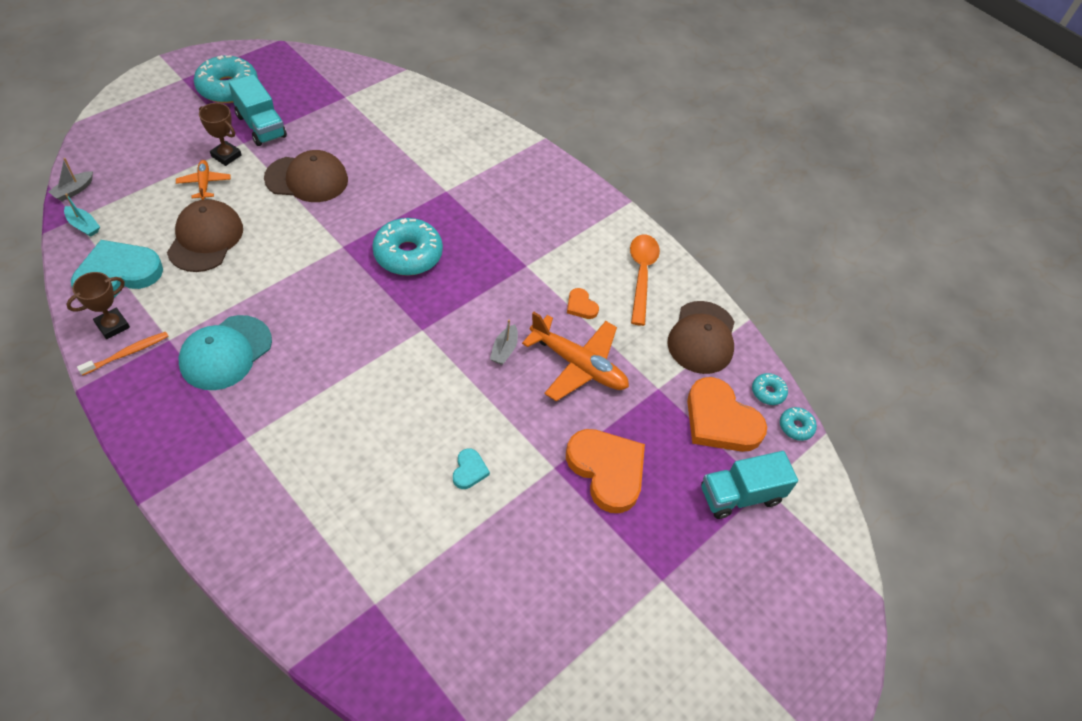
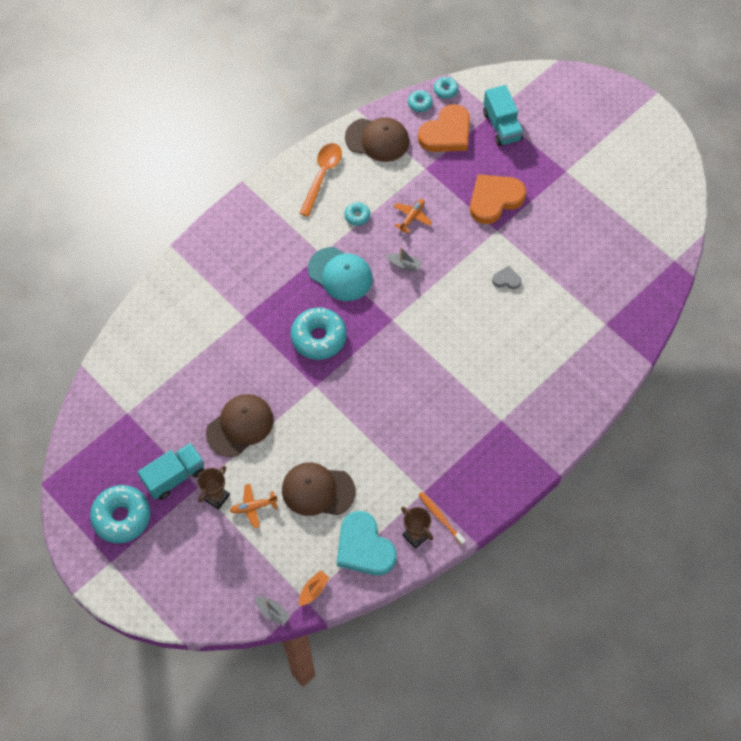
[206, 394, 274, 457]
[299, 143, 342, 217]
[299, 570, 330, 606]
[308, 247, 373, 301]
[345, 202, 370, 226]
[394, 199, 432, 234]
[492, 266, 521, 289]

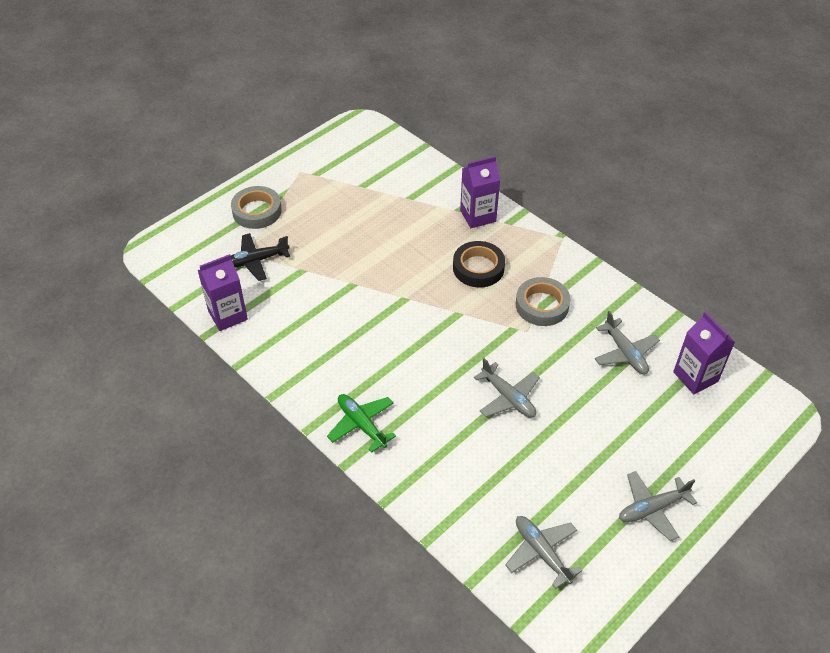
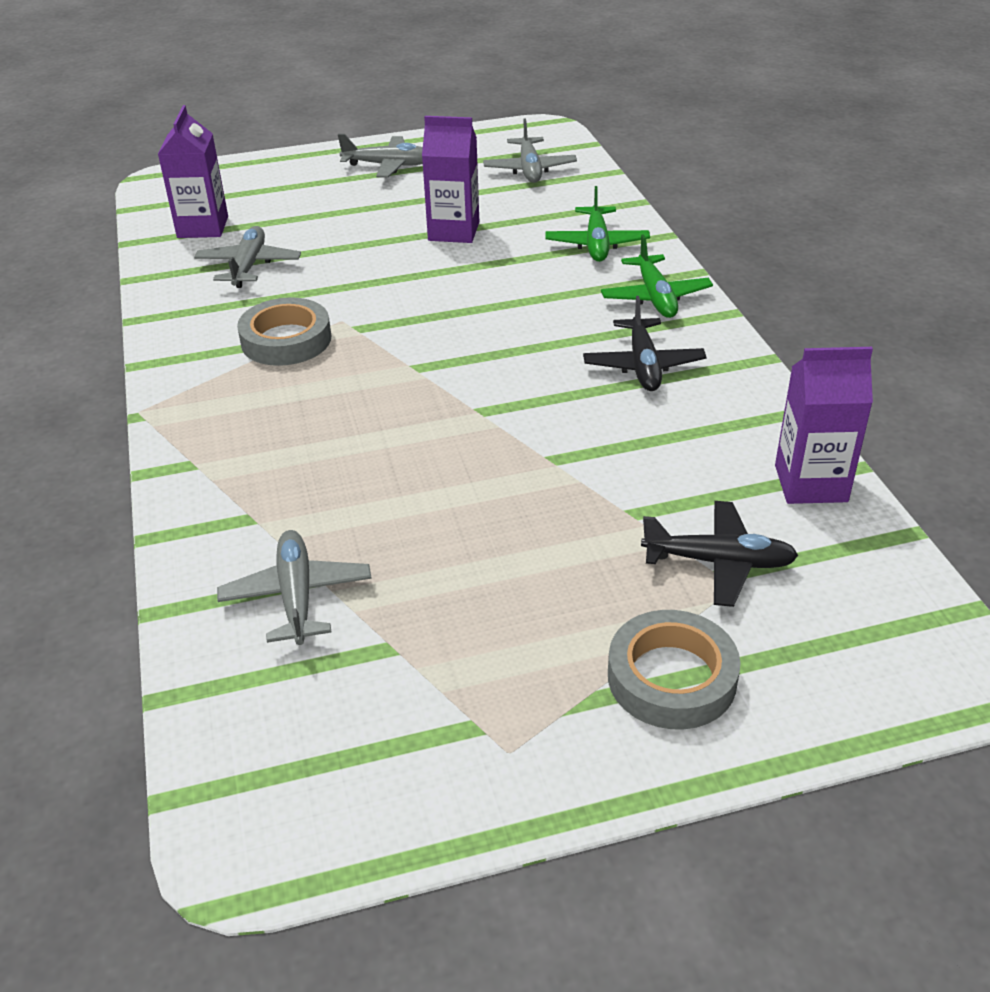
[217, 530, 372, 645]
[422, 116, 479, 243]
[545, 186, 650, 262]
[583, 296, 707, 391]
[453, 241, 505, 287] (first image)

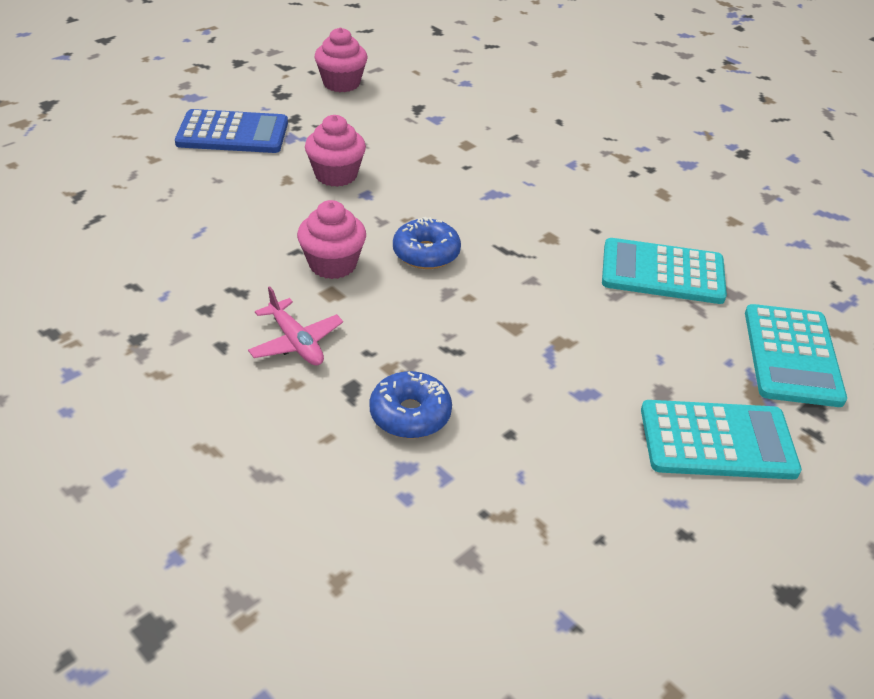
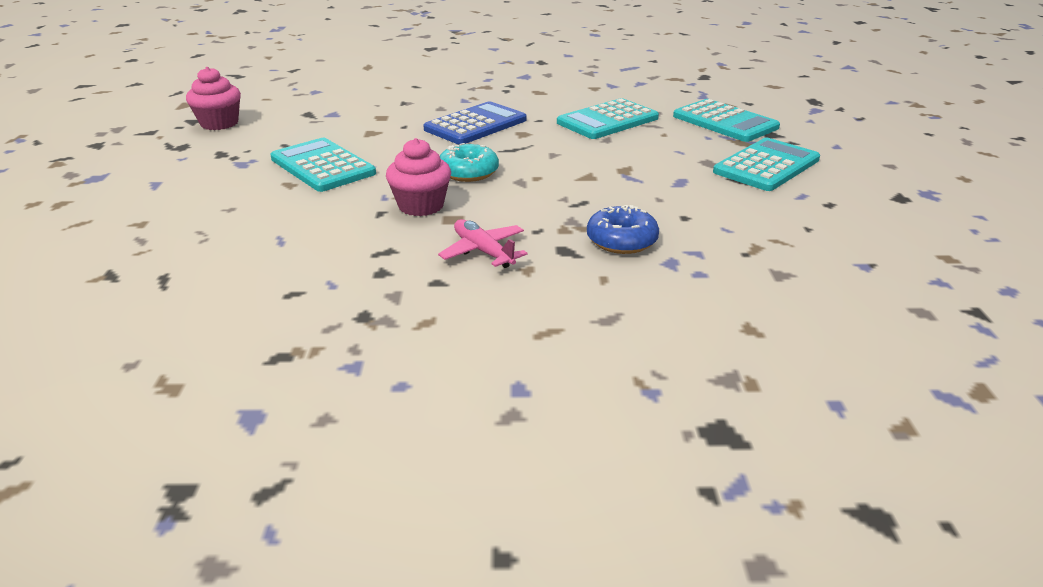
[270, 138, 376, 192]
[424, 101, 526, 145]
[438, 219, 528, 268]
[440, 143, 499, 182]

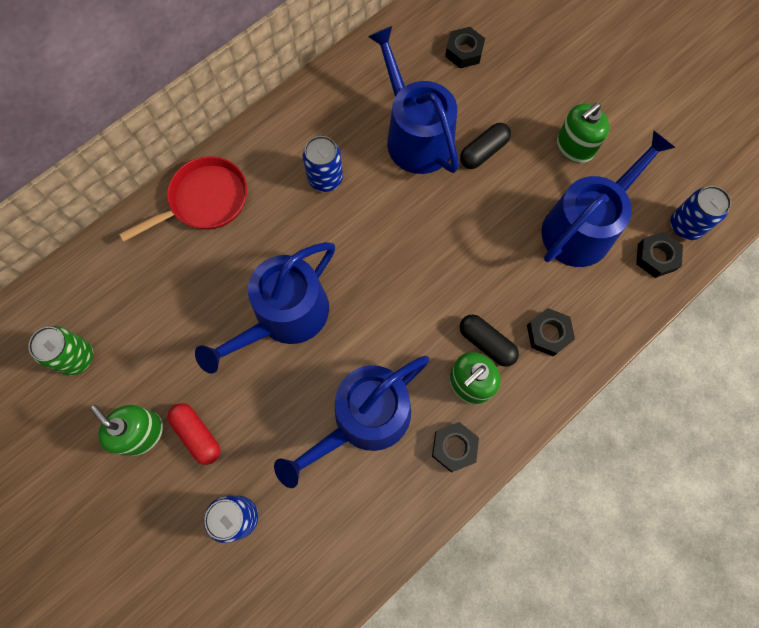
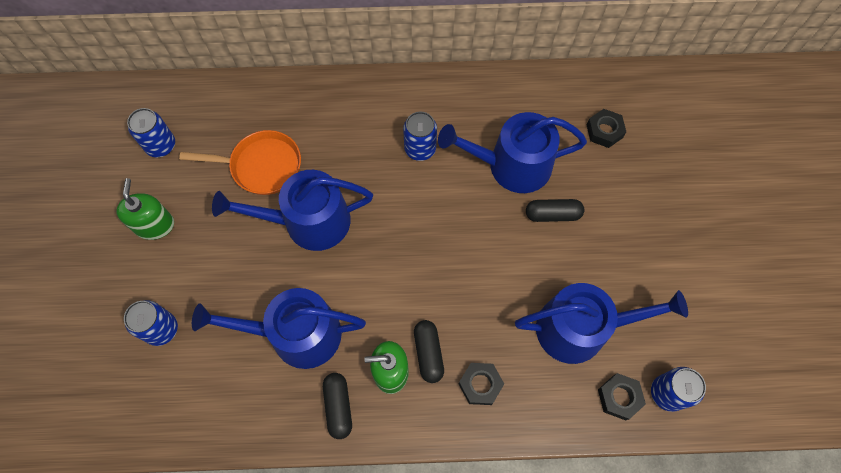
[127, 108, 175, 157]
[179, 130, 301, 195]
[323, 373, 352, 439]
[438, 112, 587, 193]
[119, 156, 247, 242] (first image)
[167, 403, 220, 465] (first image)
[557, 103, 610, 163] (first image)

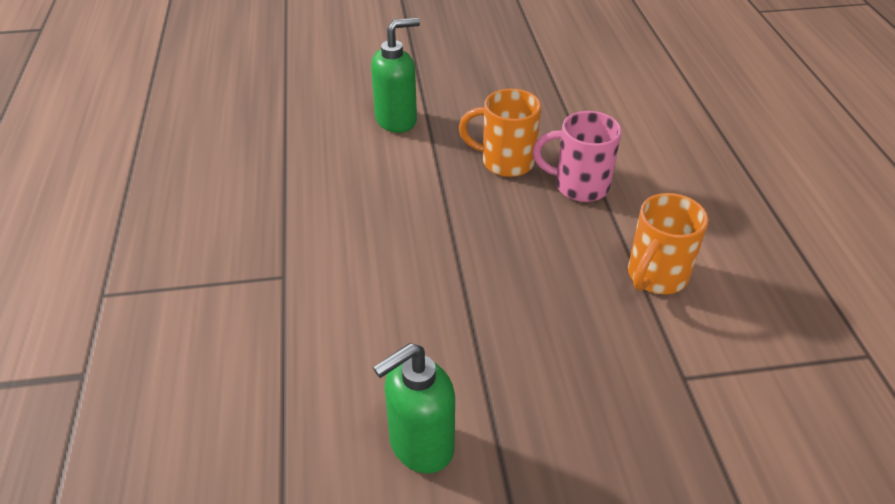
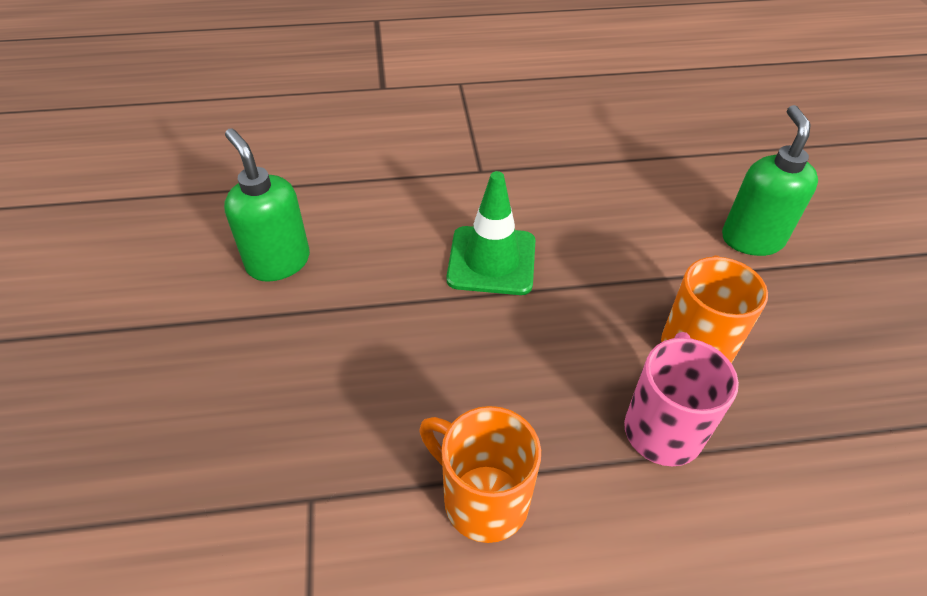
[447, 171, 536, 295]
[722, 105, 818, 256]

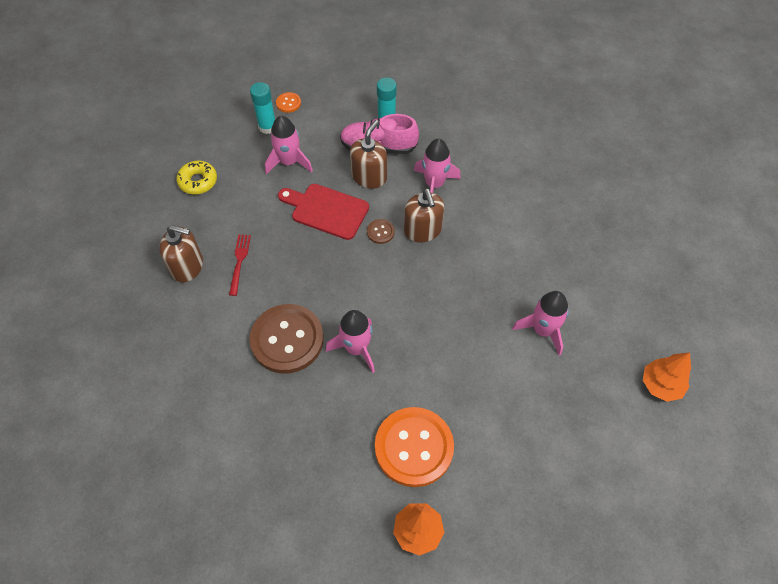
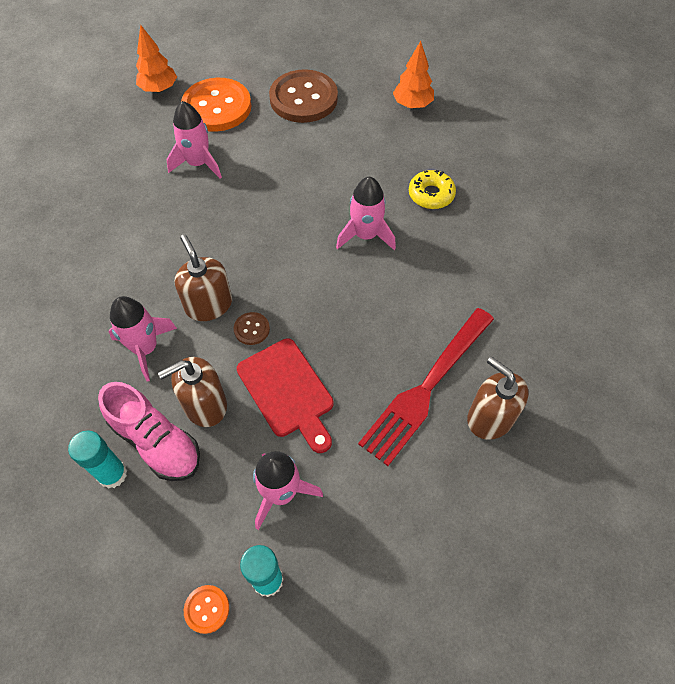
[175, 234, 232, 321]
[181, 78, 251, 132]
[269, 69, 338, 123]
[358, 308, 494, 466]
[409, 170, 456, 209]

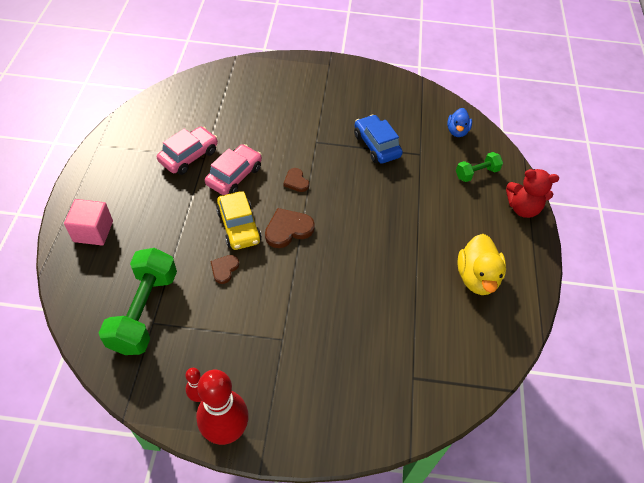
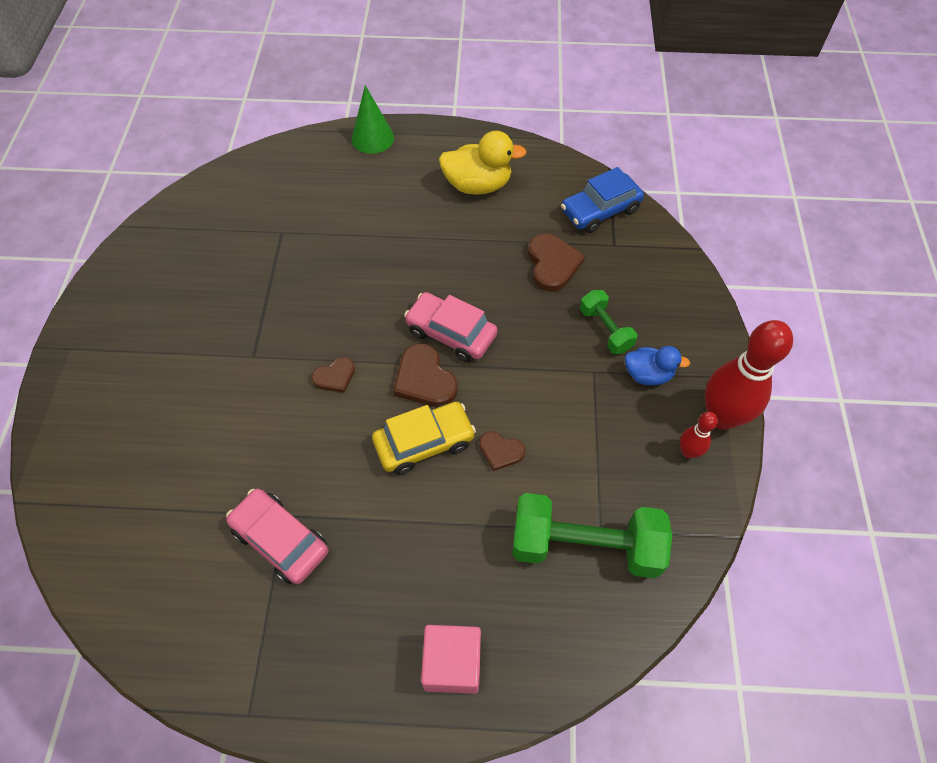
[351, 85, 394, 154]
[404, 292, 498, 362]
[528, 233, 585, 292]
[561, 167, 644, 233]
[580, 290, 638, 354]
[625, 346, 690, 385]

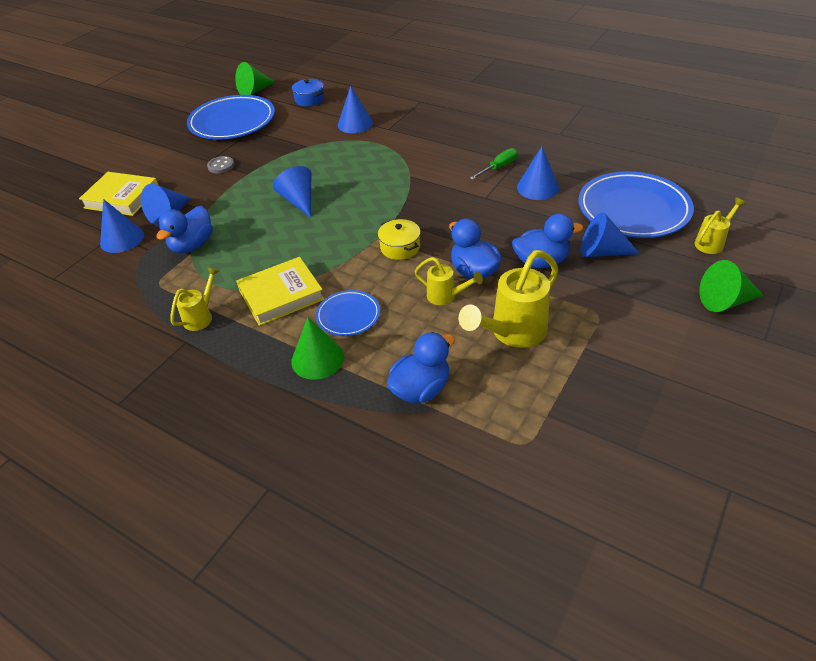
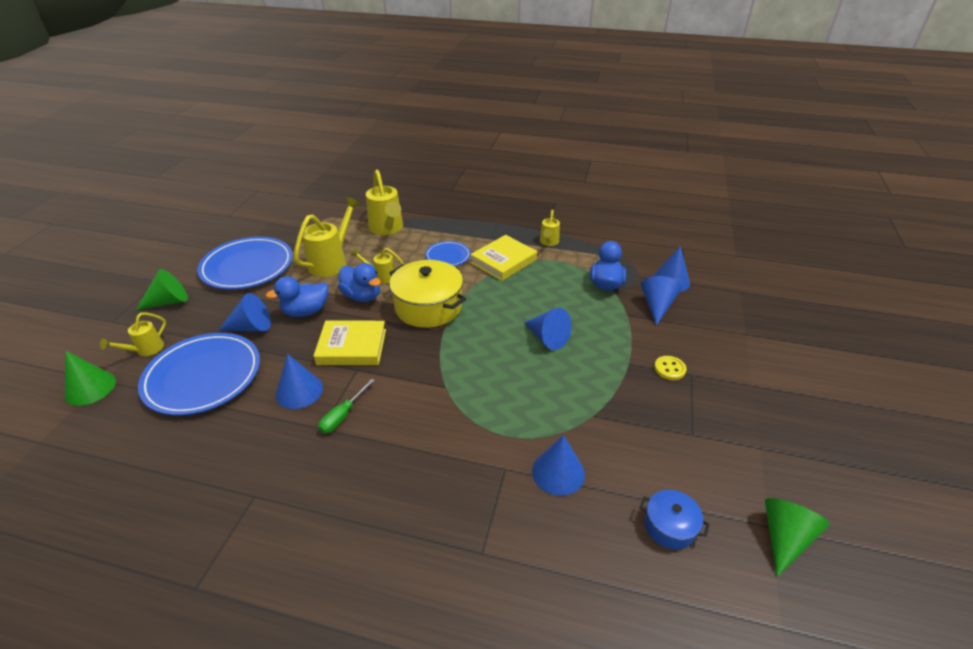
[64, 351, 116, 406]
[197, 237, 293, 290]
[313, 320, 386, 365]
[366, 170, 403, 235]
[389, 260, 466, 328]
[654, 356, 687, 380]

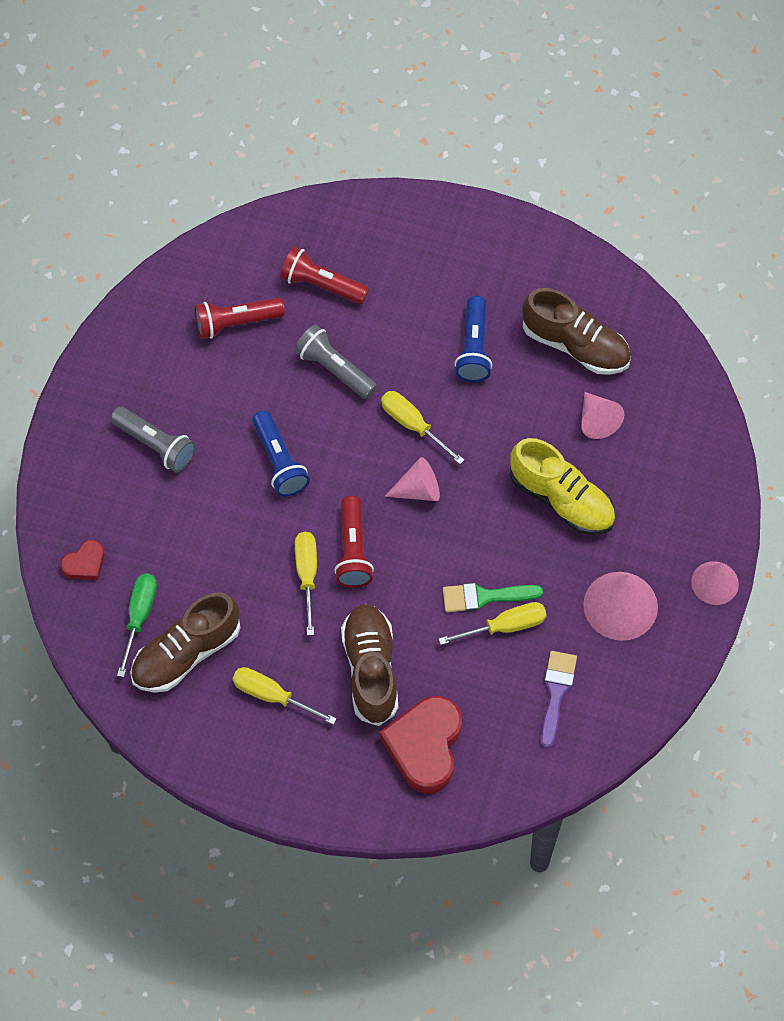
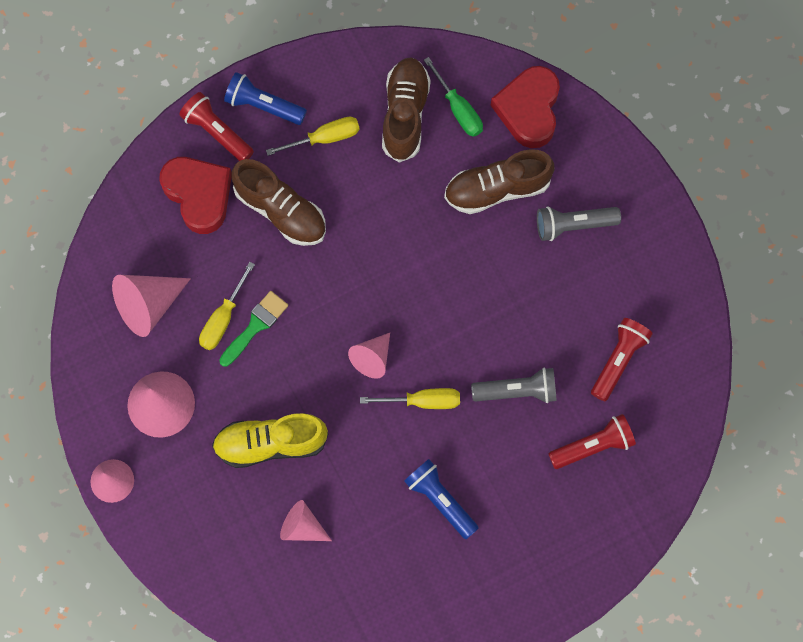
[112, 275, 191, 337]
[179, 92, 254, 161]
[224, 72, 307, 125]
[444, 149, 554, 214]
[491, 66, 560, 148]
[295, 532, 317, 636] (first image)

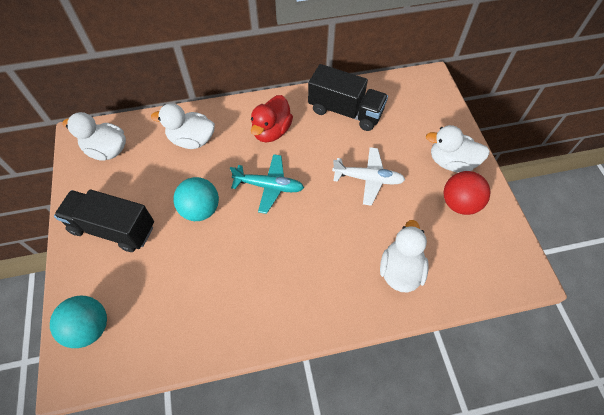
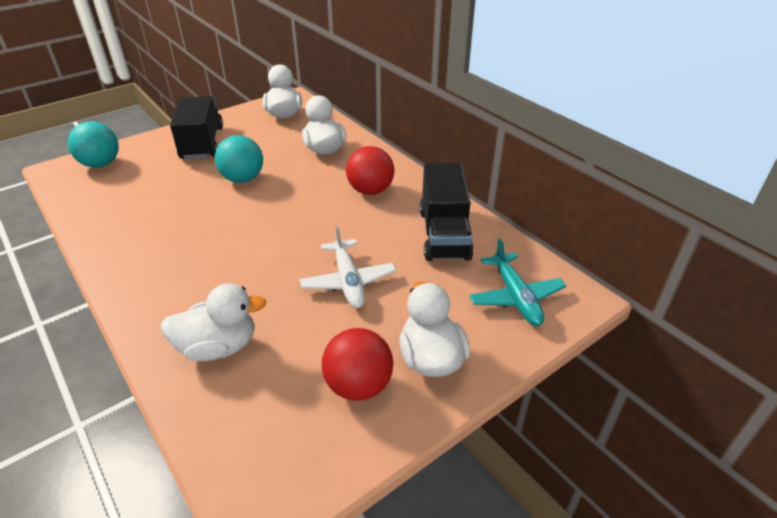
[346, 146, 394, 195]
[469, 238, 566, 326]

